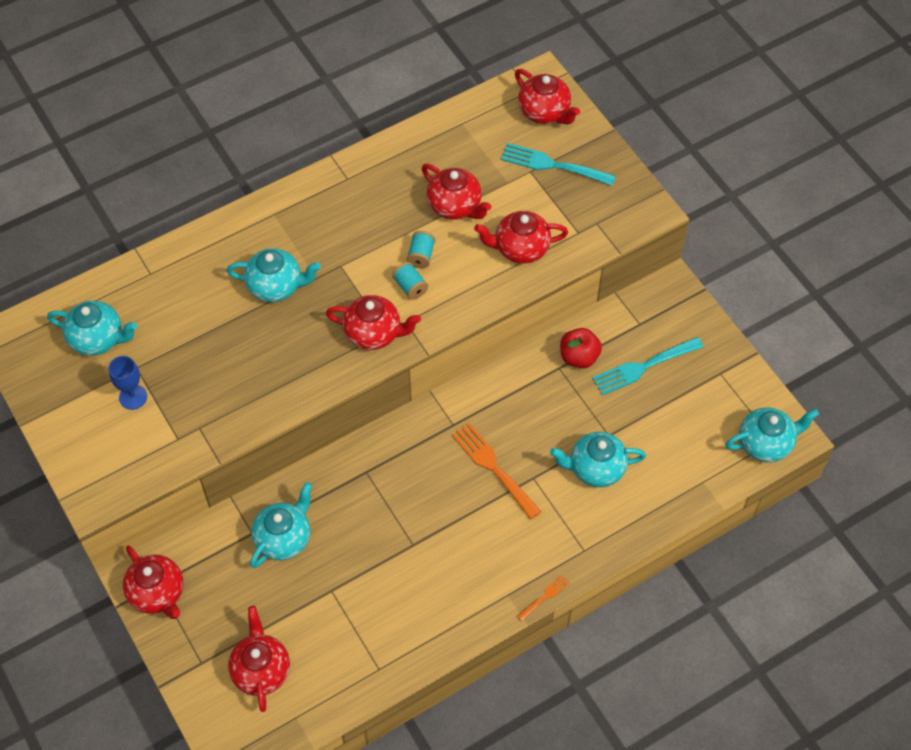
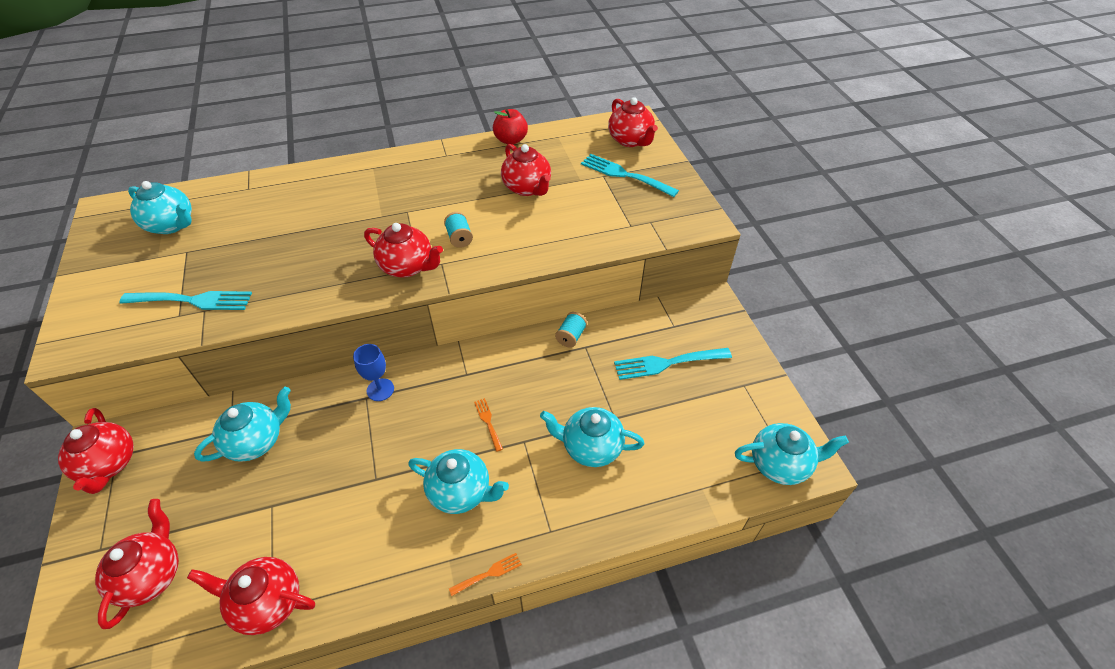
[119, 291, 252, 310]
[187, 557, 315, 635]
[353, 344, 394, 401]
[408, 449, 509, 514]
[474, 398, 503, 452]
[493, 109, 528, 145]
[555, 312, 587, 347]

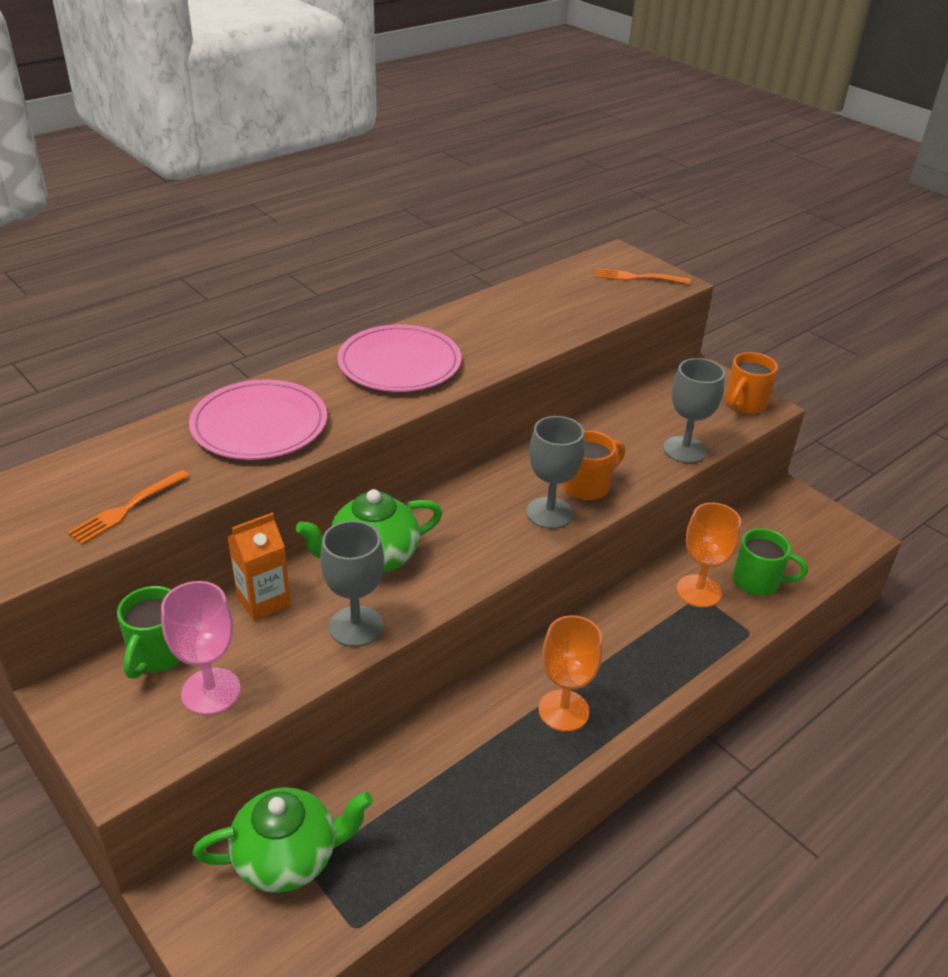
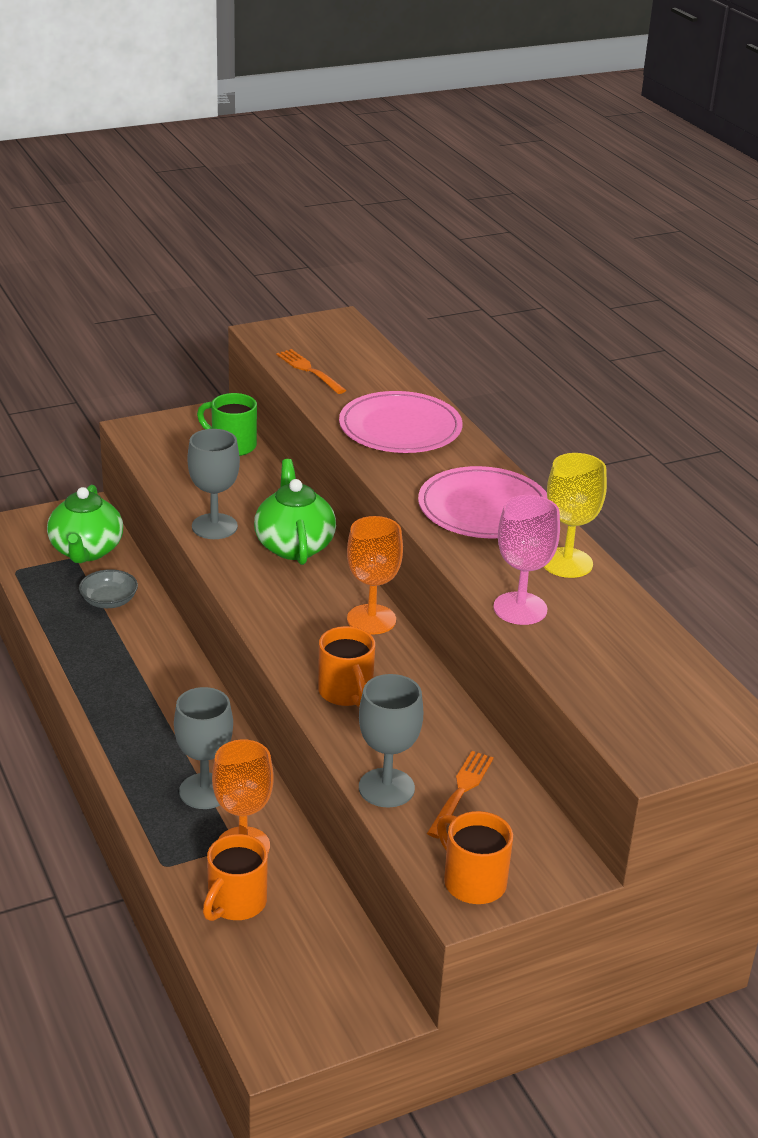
[79, 569, 138, 608]
[174, 687, 233, 809]
[203, 834, 268, 921]
[347, 516, 403, 635]
[427, 751, 494, 838]
[493, 495, 560, 625]
[544, 453, 607, 578]
[227, 513, 291, 621] (first image)

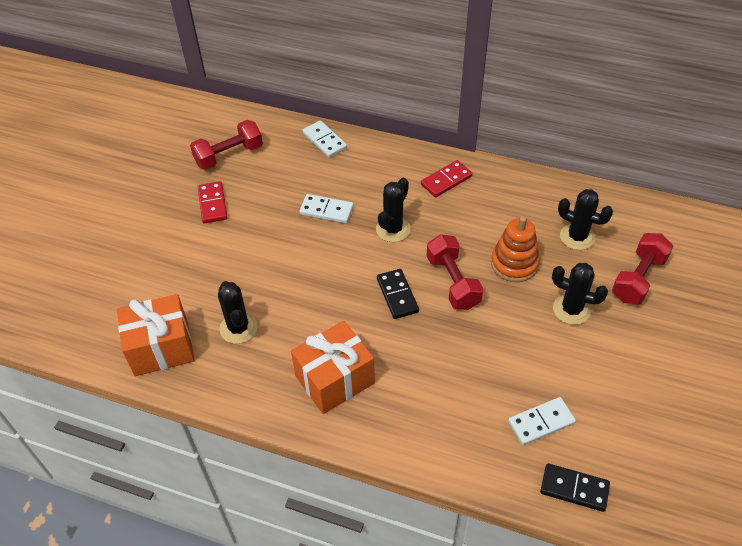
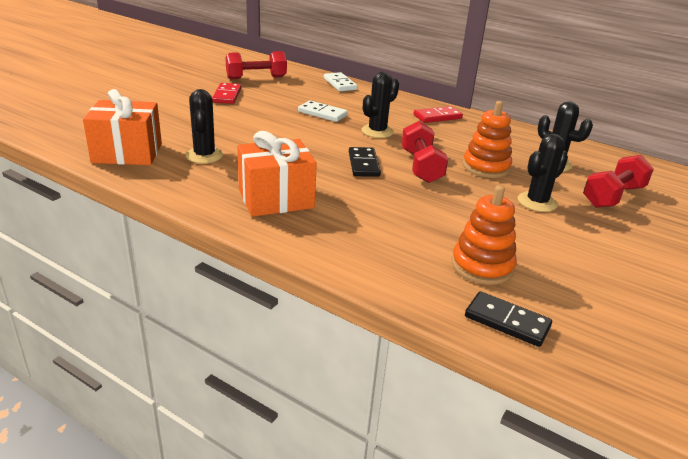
[452, 185, 517, 285]
[518, 134, 568, 212]

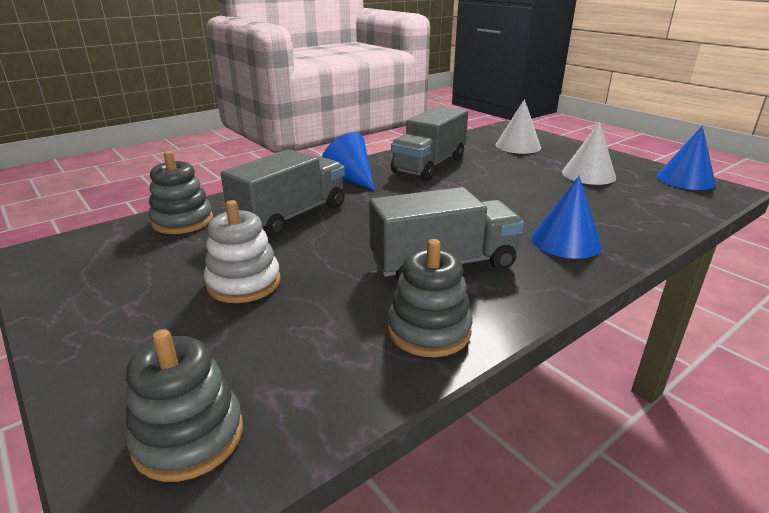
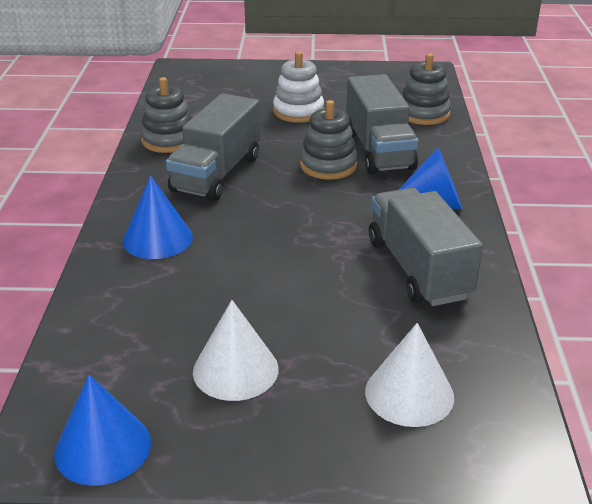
[300, 100, 358, 180]

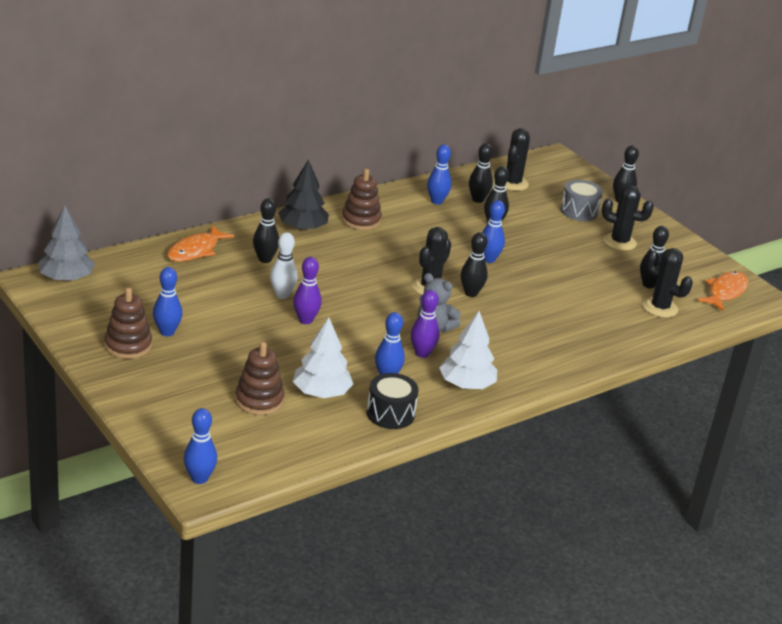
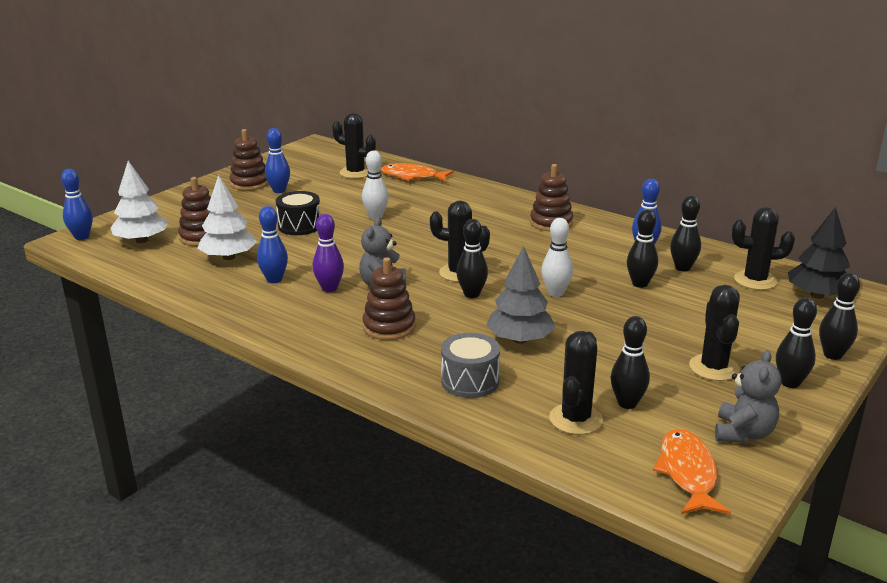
[111, 161, 168, 243]
[276, 191, 320, 235]
[332, 113, 376, 179]
[363, 257, 416, 340]
[441, 333, 500, 398]
[486, 246, 555, 344]
[541, 218, 573, 297]
[653, 429, 731, 514]
[715, 350, 781, 443]
[776, 298, 817, 388]
[788, 207, 850, 299]
[293, 257, 322, 324] (first image)

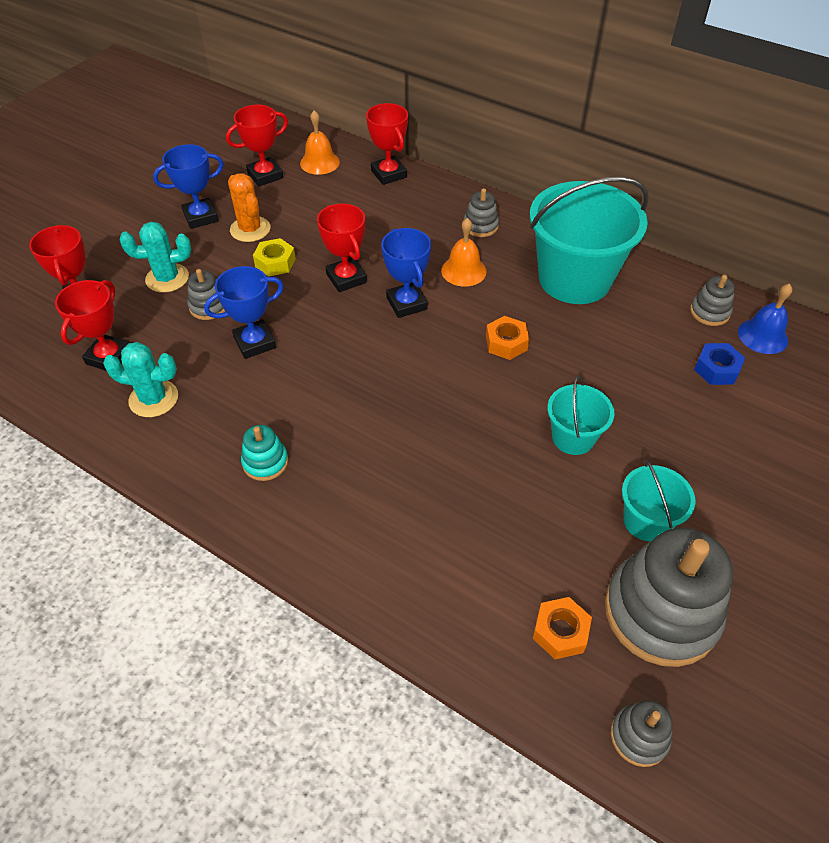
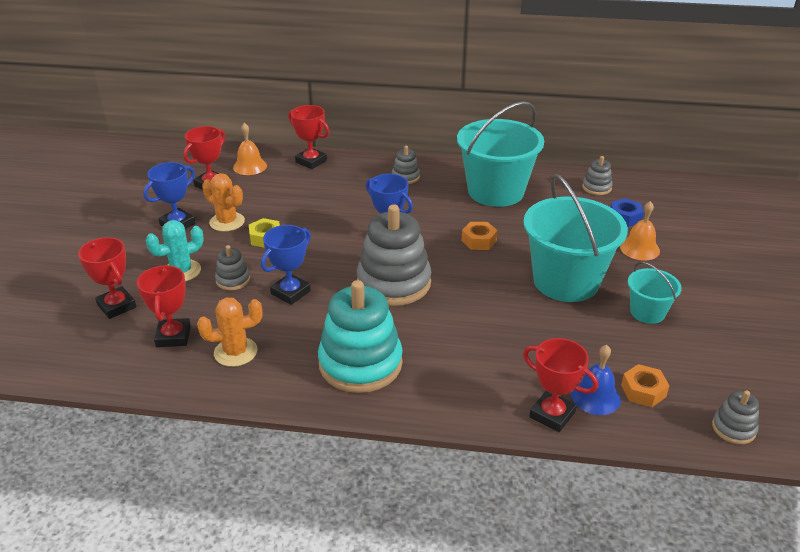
[197, 297, 262, 367]
[318, 280, 403, 393]
[357, 204, 431, 306]
[523, 174, 628, 302]
[523, 338, 598, 432]
[571, 345, 621, 415]
[620, 201, 660, 260]

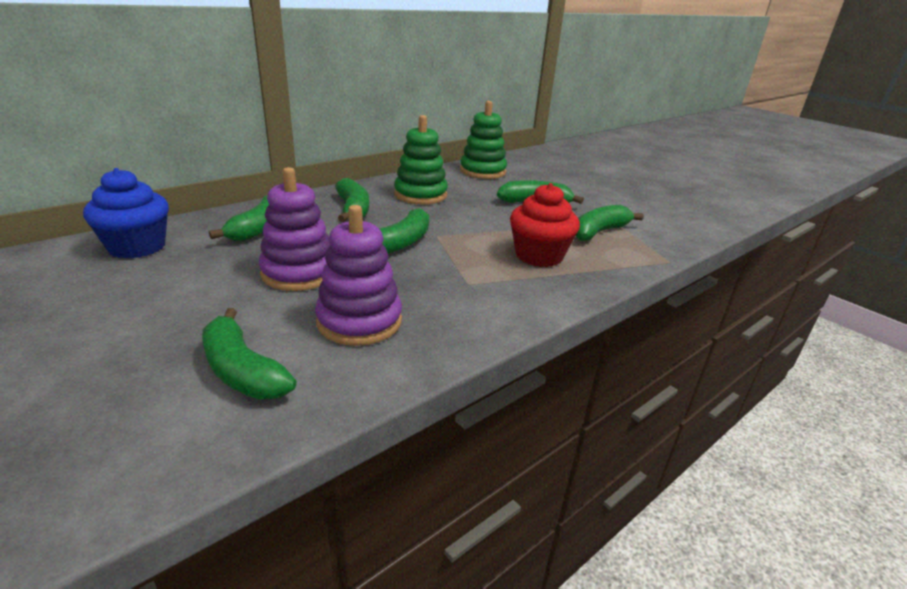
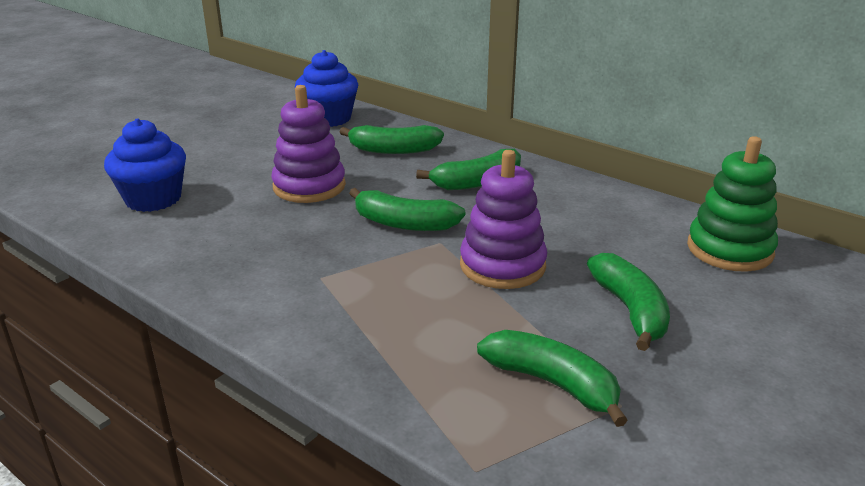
[104, 118, 186, 212]
[460, 150, 547, 289]
[394, 115, 448, 204] (first image)
[510, 183, 580, 267] (first image)

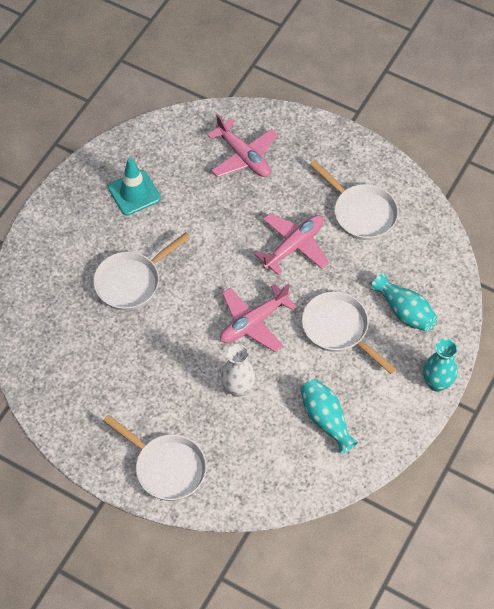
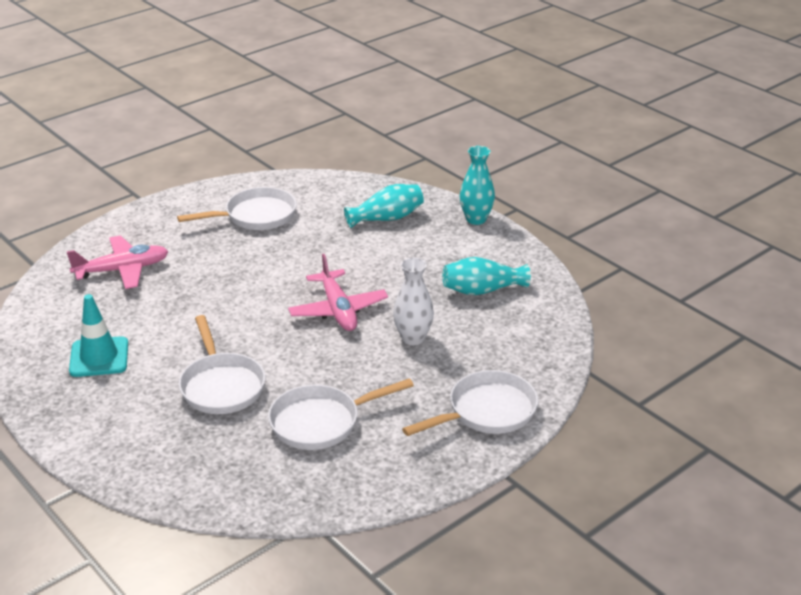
[268, 378, 414, 450]
[255, 213, 329, 275] (first image)

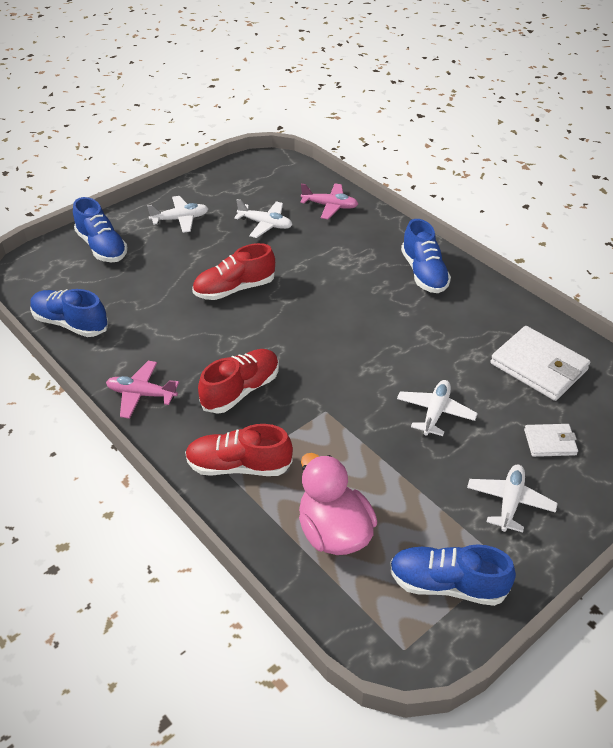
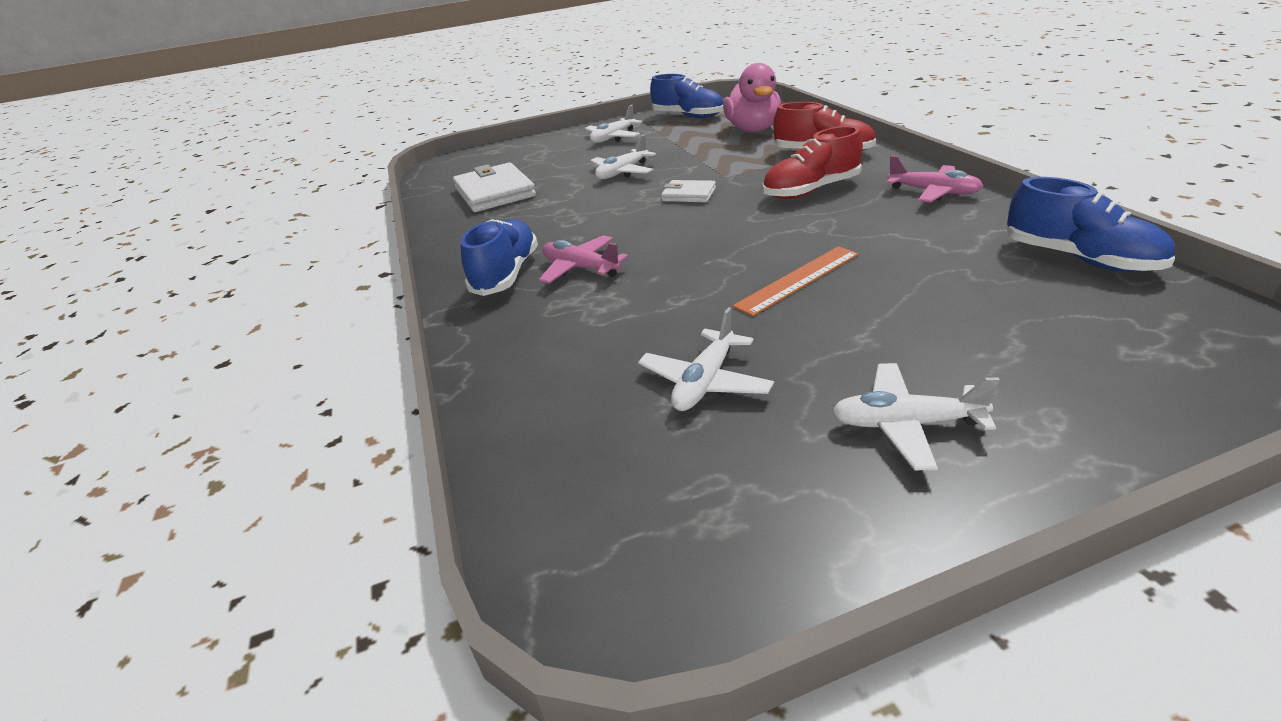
[539, 235, 628, 284]
[638, 307, 774, 411]
[661, 180, 716, 202]
[733, 246, 859, 316]
[73, 197, 128, 262] (first image)

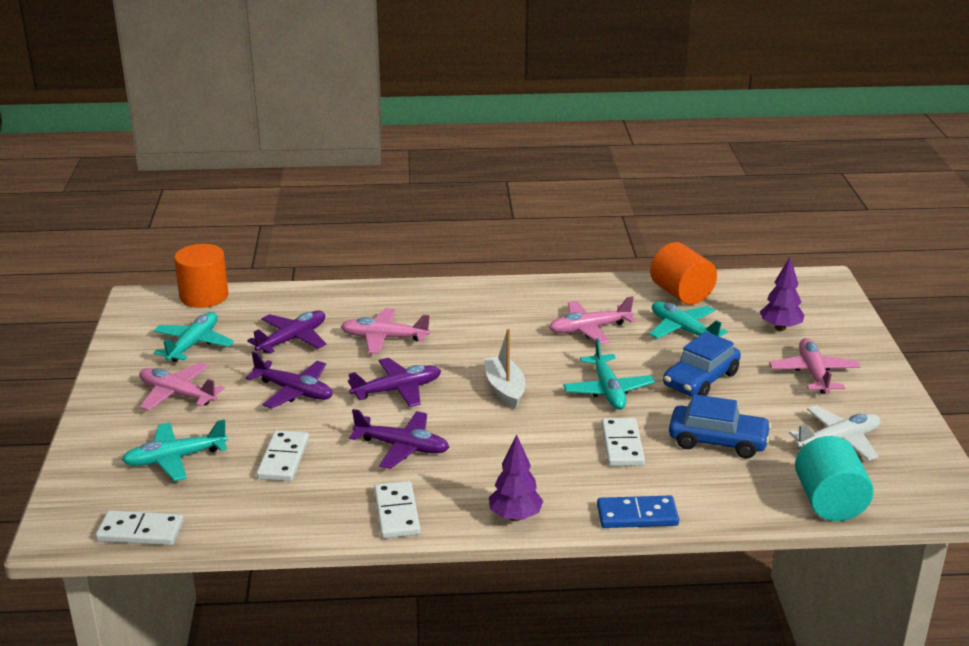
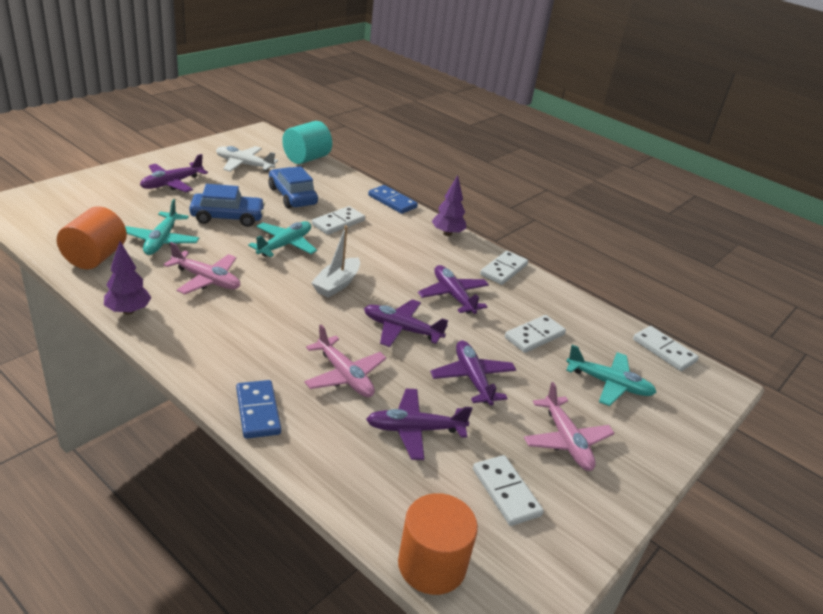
[104, 241, 152, 315]
[140, 154, 208, 192]
[236, 380, 281, 439]
[473, 455, 544, 526]

